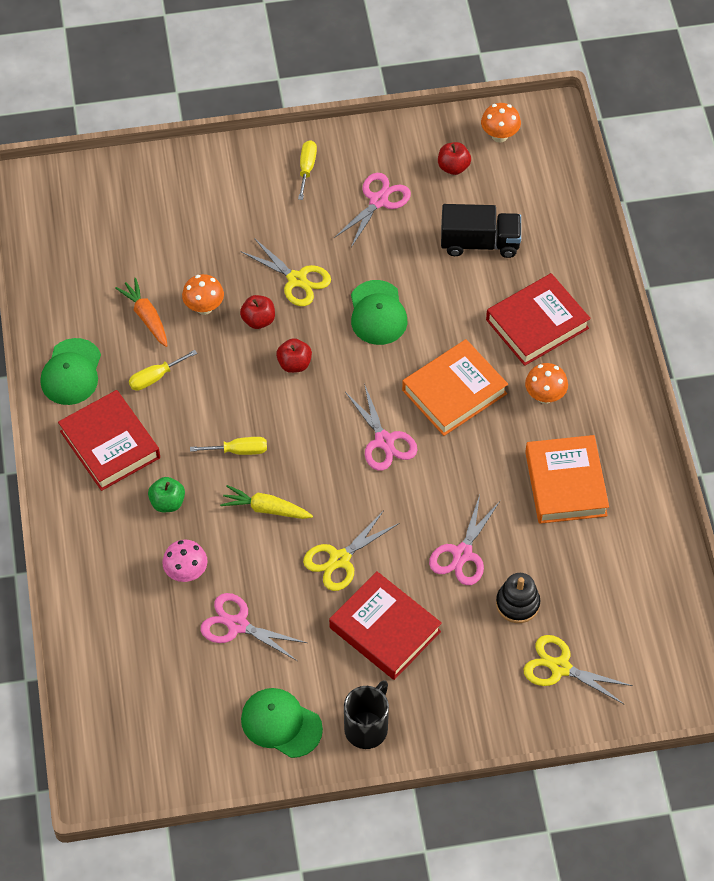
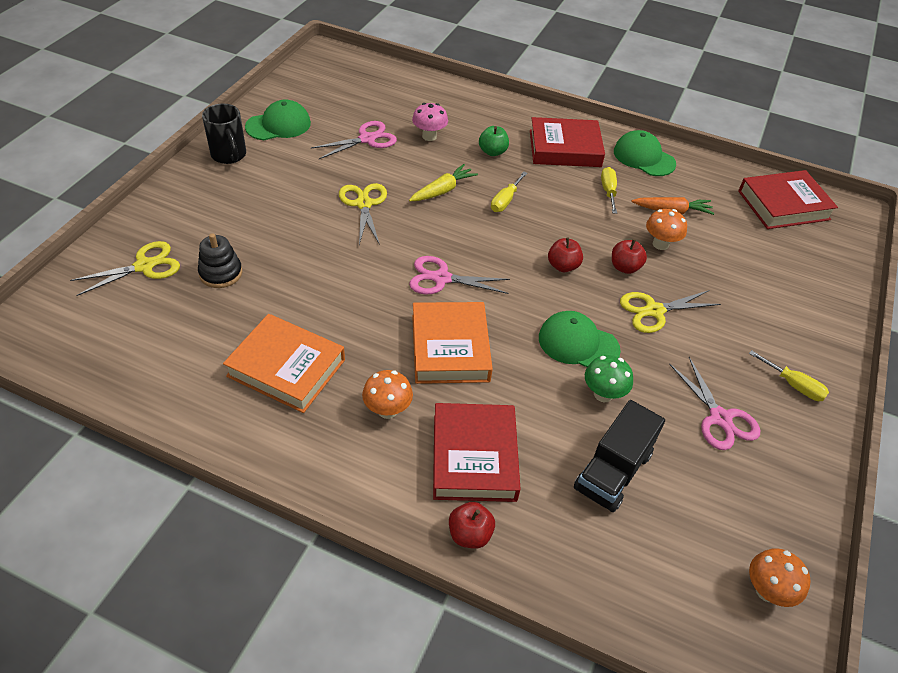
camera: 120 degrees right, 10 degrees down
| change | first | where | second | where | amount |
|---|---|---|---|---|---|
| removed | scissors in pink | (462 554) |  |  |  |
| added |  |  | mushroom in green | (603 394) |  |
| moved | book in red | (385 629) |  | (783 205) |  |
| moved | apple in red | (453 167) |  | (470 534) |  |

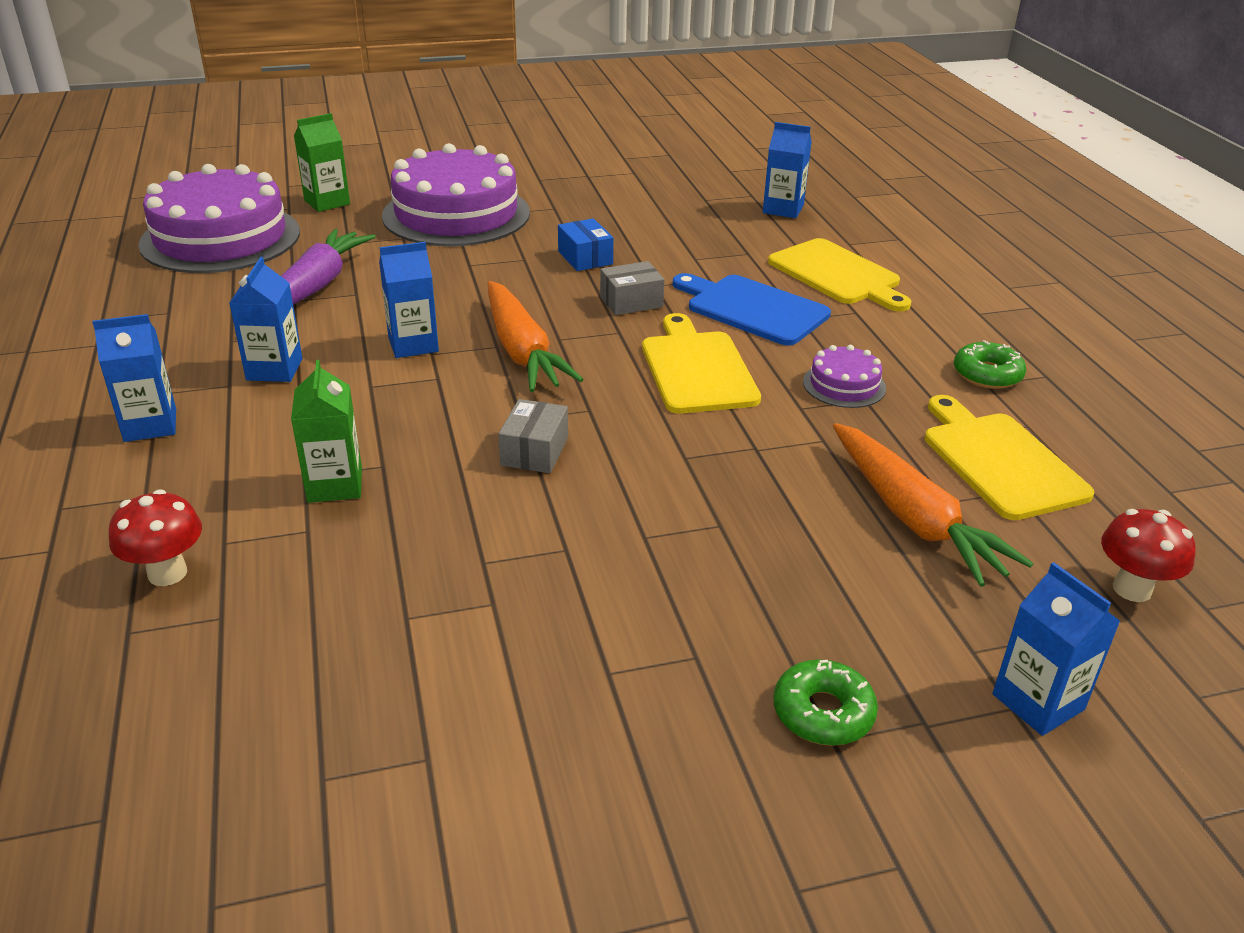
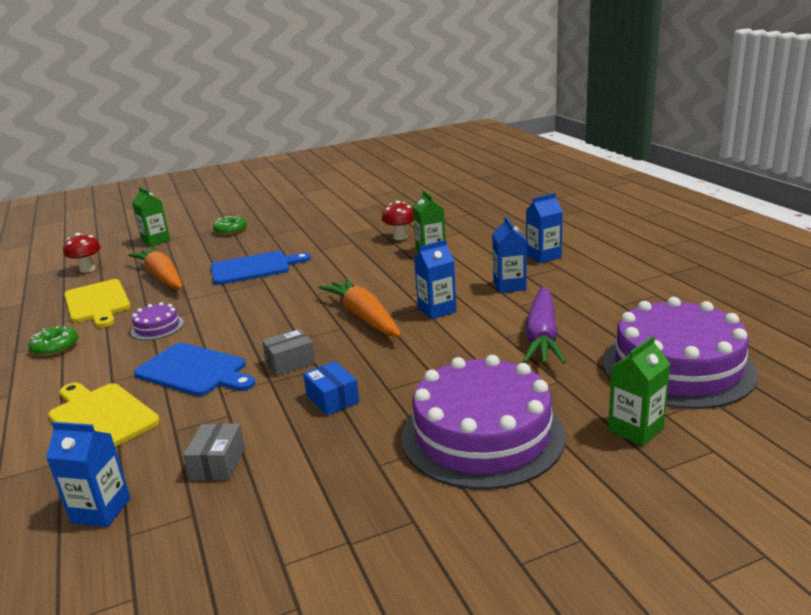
camera: 175 degrees right, 10 degrees down
| change | first | where | second | where | amount |
|---|---|---|---|---|---|
| removed | cutting board in yellow | (697 369) |  |  |  |
| added |  |  | cutting board in blue | (254 268) |  |
| moved | mushroom in red | (167 573) |  | (400 237) |  |
| moved | box in grey | (534 451) |  | (218 463) |  |
| recoloured | carton in blue | (1038 702) | carton in green | (156 241) |  |

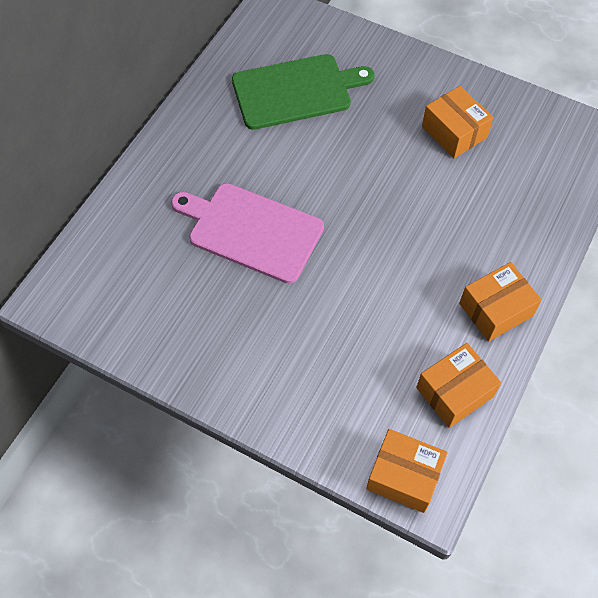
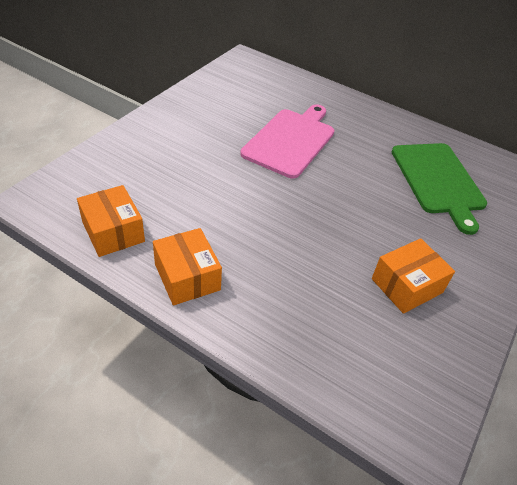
camera: 90 degrees right, 15 degrees down
| change | first | where | second | where | amount |
|---|---|---|---|---|---|
| removed | box in orange | (404 476) |  |  |  |

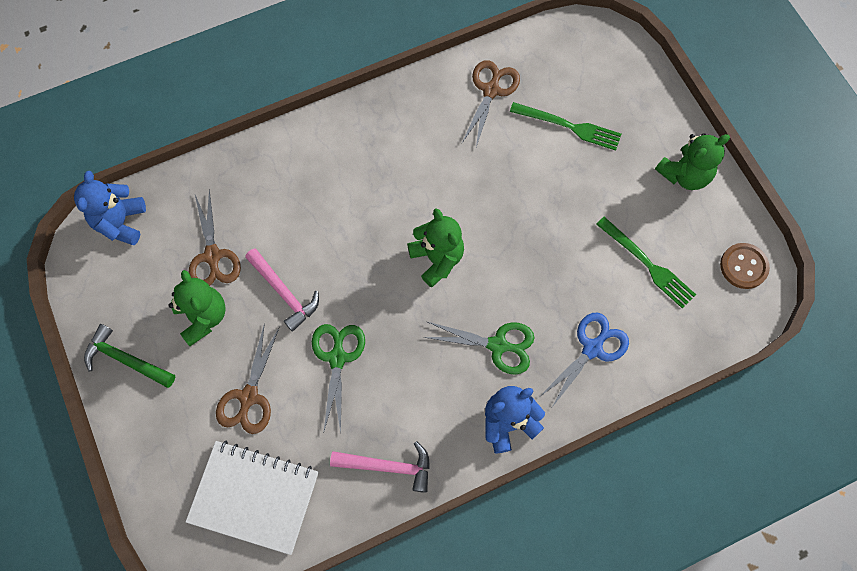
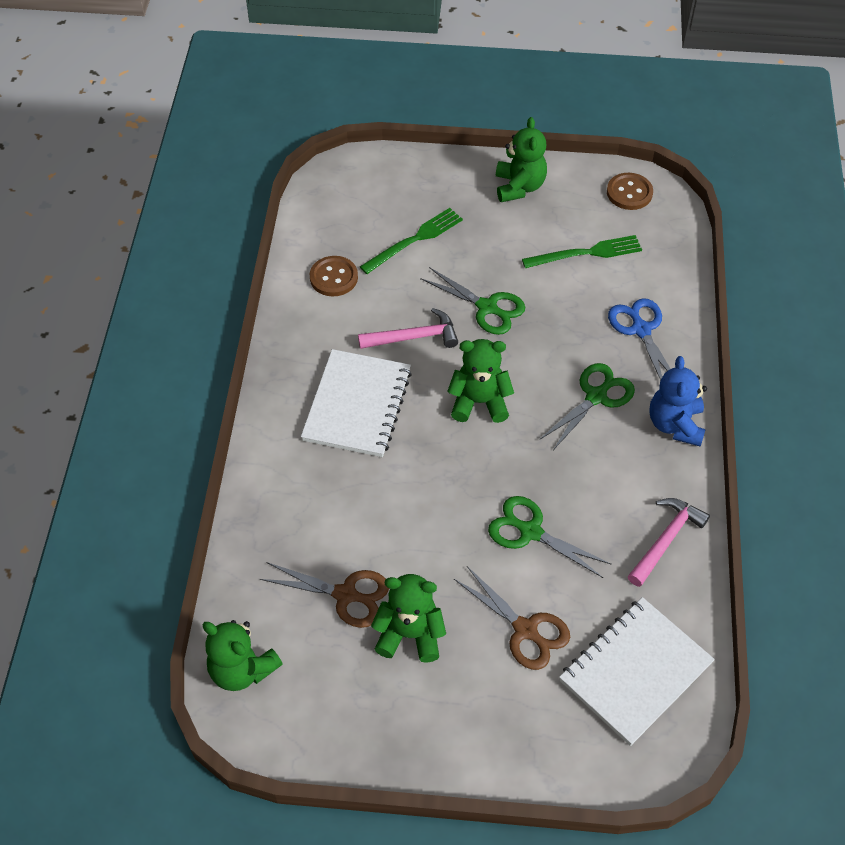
camera: 60 degrees left, 15 degrees down
| change | first | where | second | where | amount |
|---|---|---|---|---|---|
| removed | hammer in green | (126 360) |  |  |  |
| added |  |  | notebook in white | (357 405) |  |
| added |  |  | scissors in green | (487 307) |  |
| moved | hammer in pink | (284 292) |  | (413 337) |  |
| replaced | scissors in brown | (491 90) | button in brown | (333 277) |  |
| recoloured | teddy bear in blue | (121 222) | teddy bear in green | (242 669) |  |

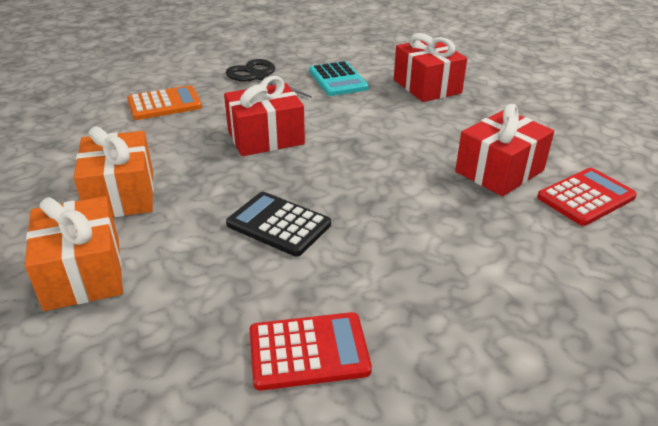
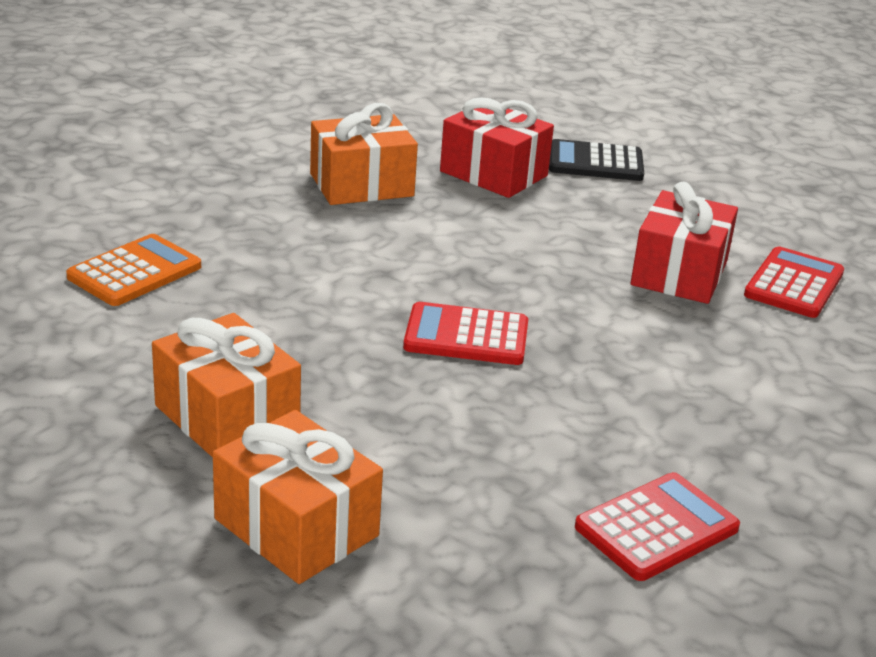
camera: 30 degrees left, 5 degrees down
| change | first | where | second | where | amount |
|---|---|---|---|---|---|
| removed | gift in red | (265 137) |  |  |  |
| removed | scissors in black | (259 77) |  |  |  |
| added |  |  | calculator in red | (466 336) |  |
| moved | calculator in black | (278 224) |  | (595 162) |  |
| replaced | calculator in turquoise | (338 80) | gift in orange | (361 185) |  |

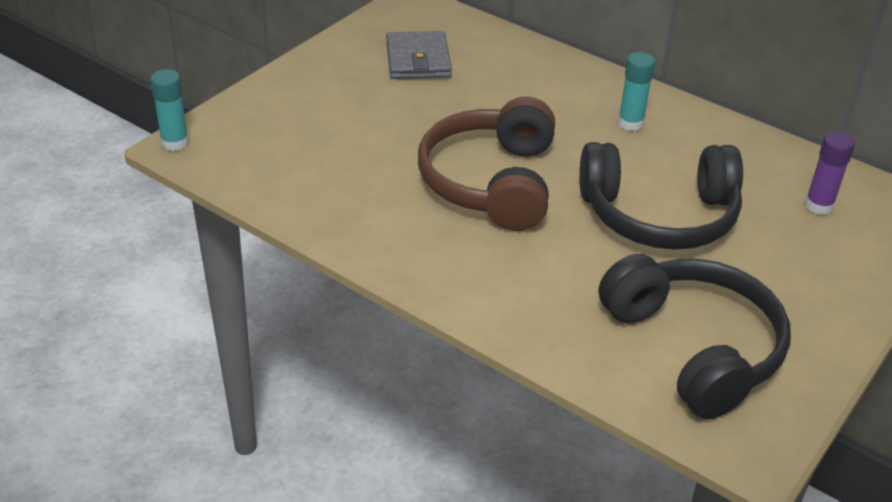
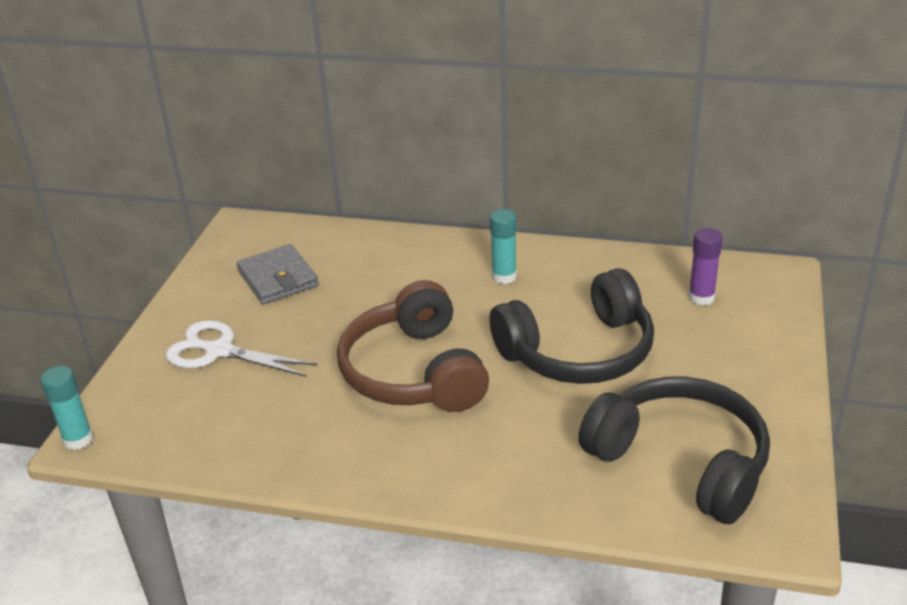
camera: 20 degrees left, 5 degrees down
| change | first | where | second | where | amount |
|---|---|---|---|---|---|
| added |  |  | scissors in white | (219 351) |  |

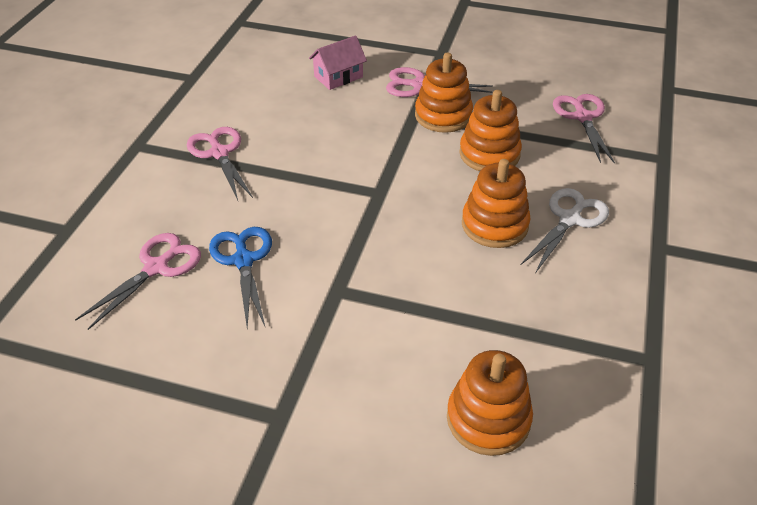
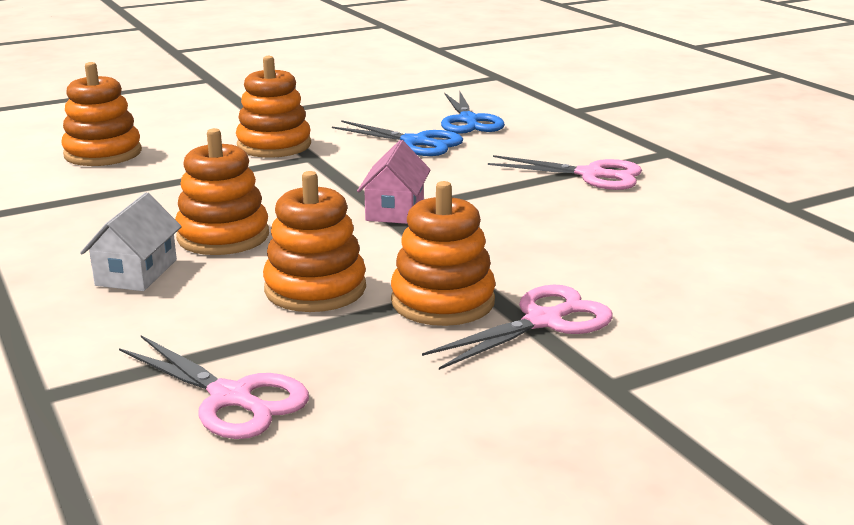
camera: 135 degrees right, 20 degrees down
| change | first | where | second | where | amount |
|---|---|---|---|---|---|
| added |  |  | stacking toy in orange | (274 145) |  |
| moved | house in pink | (338 77) |  | (394 210) |  |
| replaced | scissors in white | (569 219) | house in white | (136 272) |  |
| recoloured | scissors in pink | (156 267) | scissors in blue | (468 121) |  |

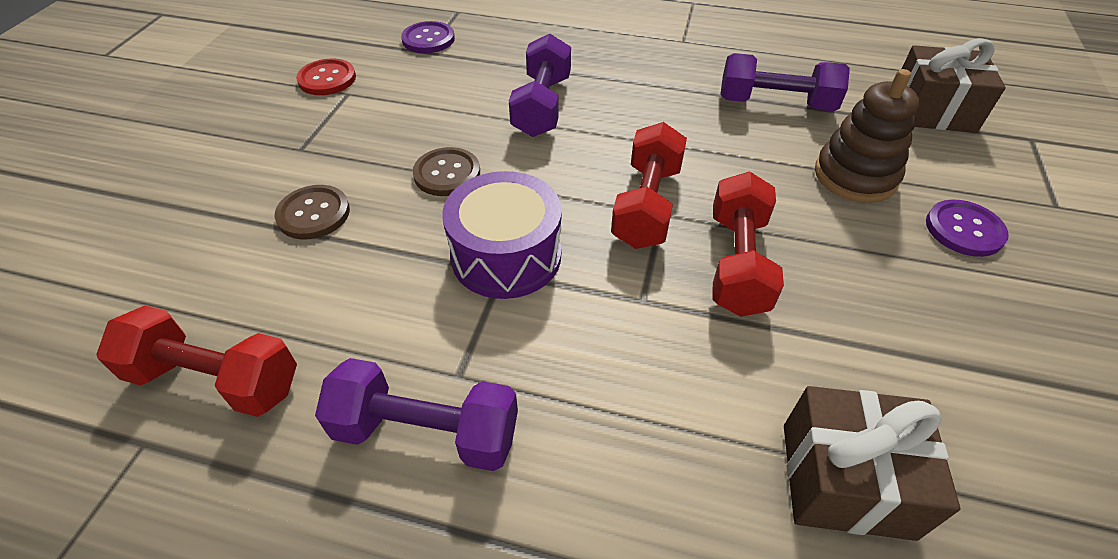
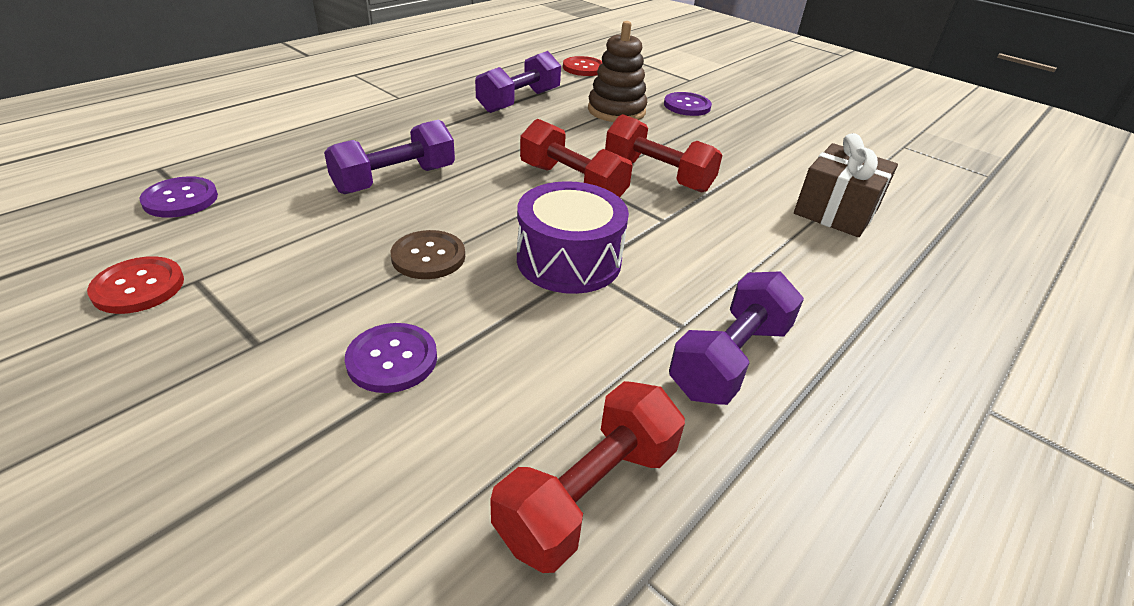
camera: 65 degrees left, 10 degrees down
| change | first | where | second | where | amount |
|---|---|---|---|---|---|
| replaced | gift in brown | (932 110) | button in red | (583 68) |  |
| recoloured | button in brown | (313 214) | button in purple | (392 359) |  |
| turned | dumbbell in purple | (542 106) |  | (395 180) | 75 degrees counterclockwise |

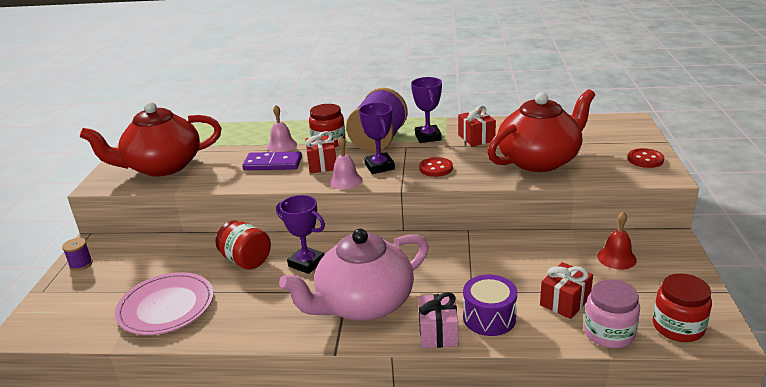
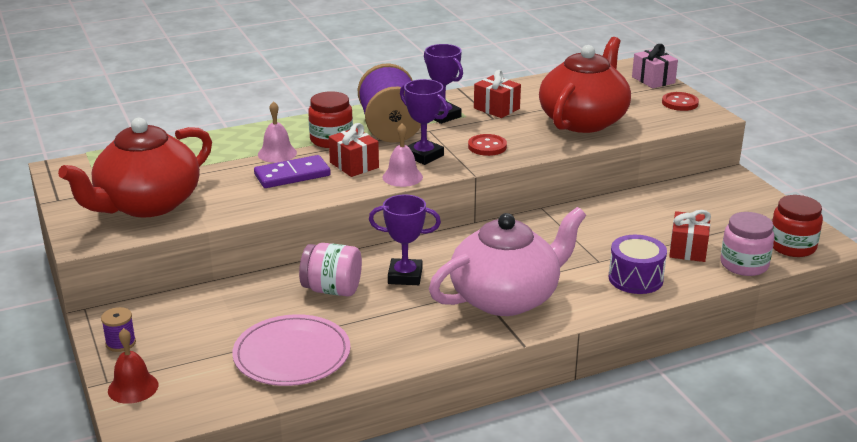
camera: 30 degrees left, 0 degrees up
| change | first | where | second | where | amount |
|---|---|---|---|---|---|
| moved | gift in pink | (438 332) |  | (653 80) |  |
| moved | bell in red | (616 258) |  | (133 387) |  |
| recoloured | jar in red | (246 260) | jar in pink | (332 290) |  |
| turned | teapot in pink | (363 304) |  | (506 297) | 150 degrees counterclockwise |

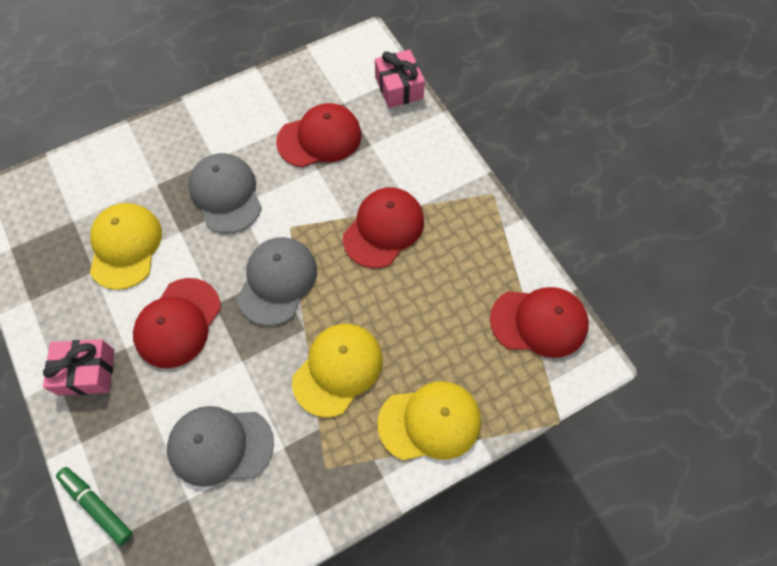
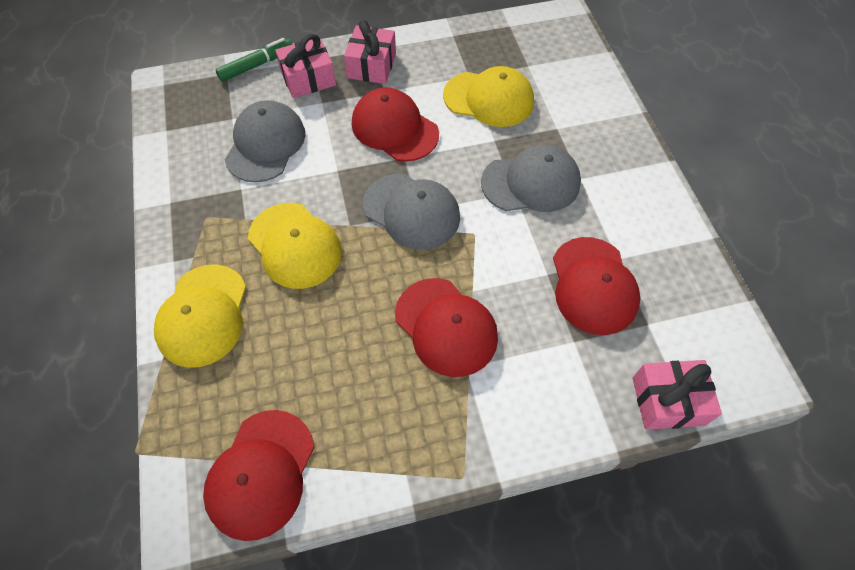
camera: 105 degrees right, 5 degrees down
| change | first | where | second | where | amount |
|---|---|---|---|---|---|
| added |  |  | gift in pink | (308 79) |  |

